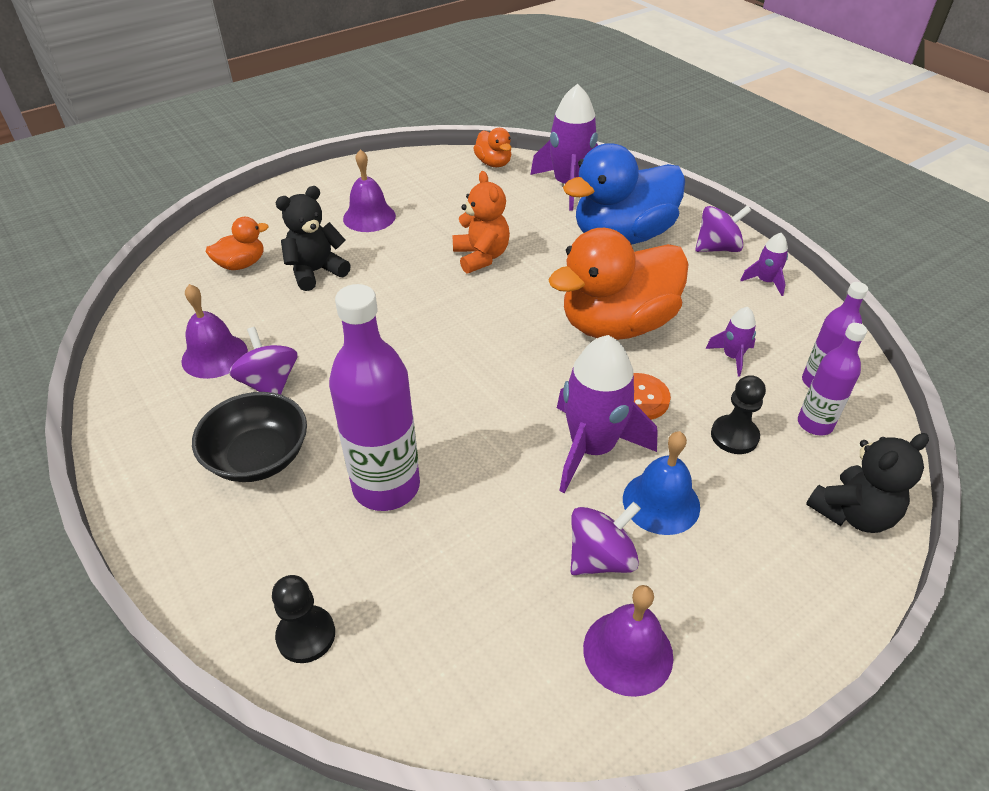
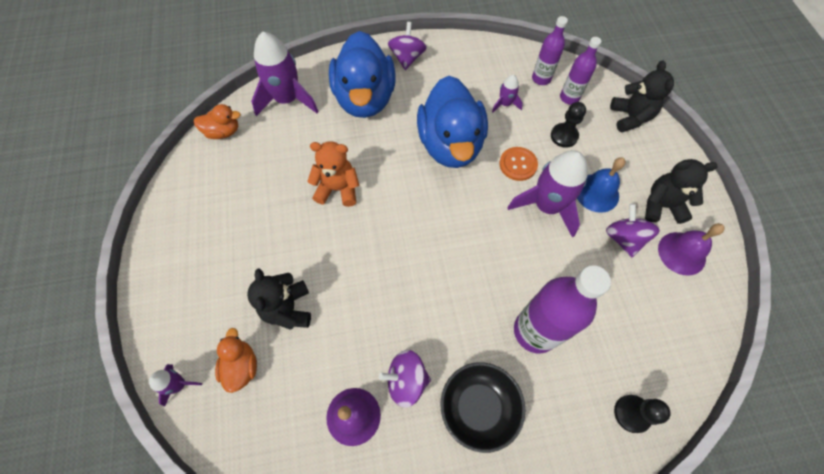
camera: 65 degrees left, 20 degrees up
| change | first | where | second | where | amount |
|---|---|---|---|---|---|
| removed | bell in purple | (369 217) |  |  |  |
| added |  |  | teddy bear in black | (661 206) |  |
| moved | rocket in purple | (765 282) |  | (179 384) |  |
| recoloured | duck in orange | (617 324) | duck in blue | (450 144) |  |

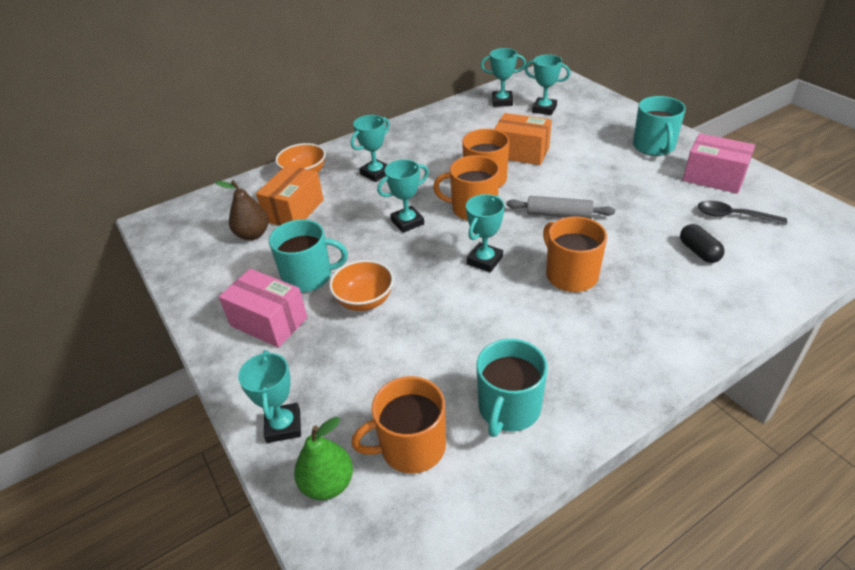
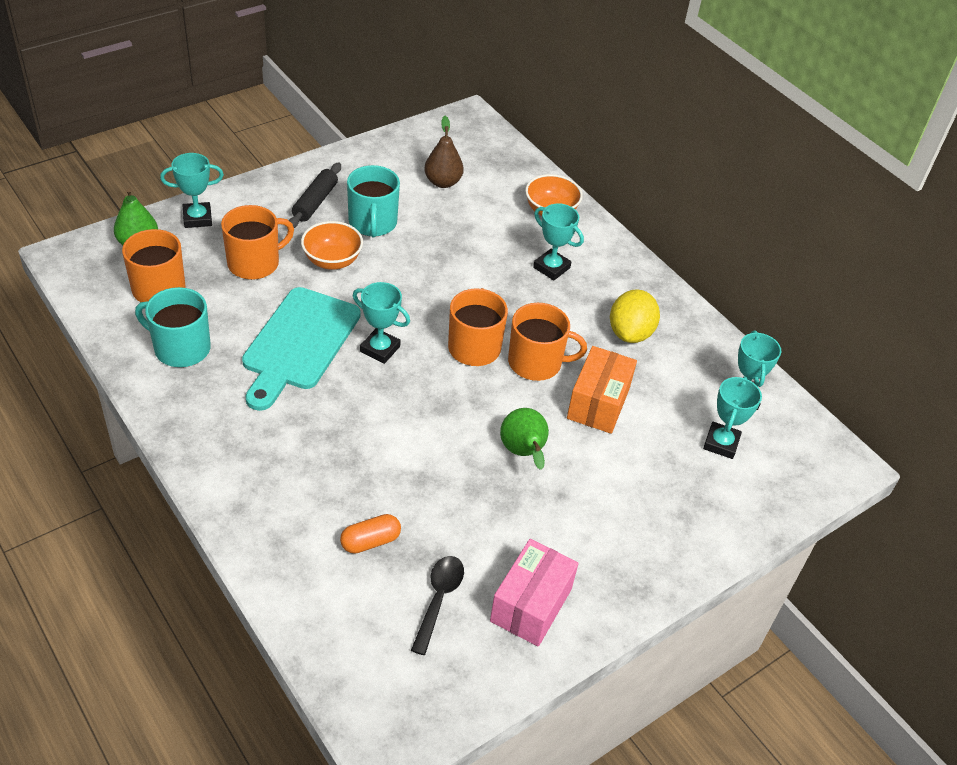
camera: 80 degrees right, 5 degrees up
| change | first | where | second | where | amount |
|---|---|---|---|---|---|
| removed | box in orange | (294 210) |  |  |  |
| removed | trophy in turquoise | (407 222) |  |  |  |
| removed | rolling pin in grey | (559 215) |  |  |  |
| removed | mug in turquoise | (654 146) |  |  |  |
| added |  |  | cutting board in turquoise | (299 343) |  |
| added |  |  | pear in green | (523 453) |  |
| added |  |  | lemon in yellow | (630 333) |  |
| moved | mug in orange | (570 275) |  | (254 263) |  |
| replaced | box in pink | (269 322) | rolling pin in black | (315 202) |  |
| recoloured | capsule in black | (699 252) | capsule in orange | (370 541) |  |

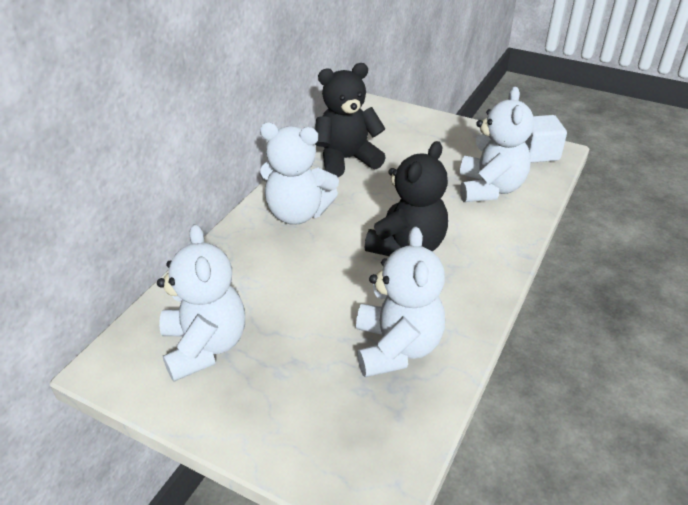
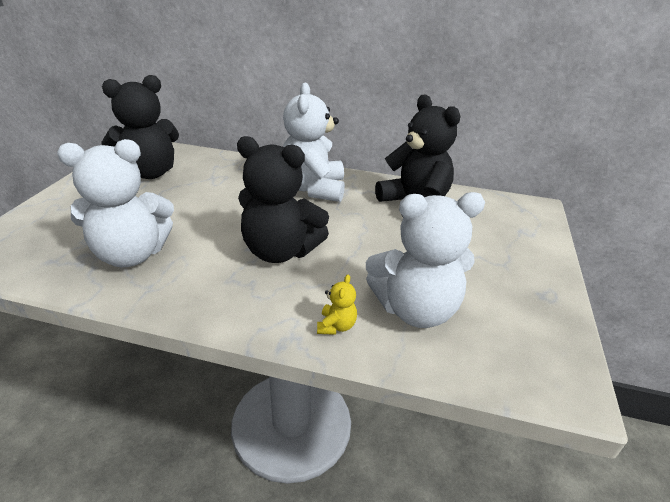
camera: 75 degrees right, 5 degrees down
| change | first | where | second | where | amount |
|---|---|---|---|---|---|
| removed | cube in white | (538 153) |  |  |  |
| added |  |  | teddy bear in yellow | (336 326) |  |
| recoloured | teddy bear in white | (205 346) | teddy bear in black | (150 173) |  |

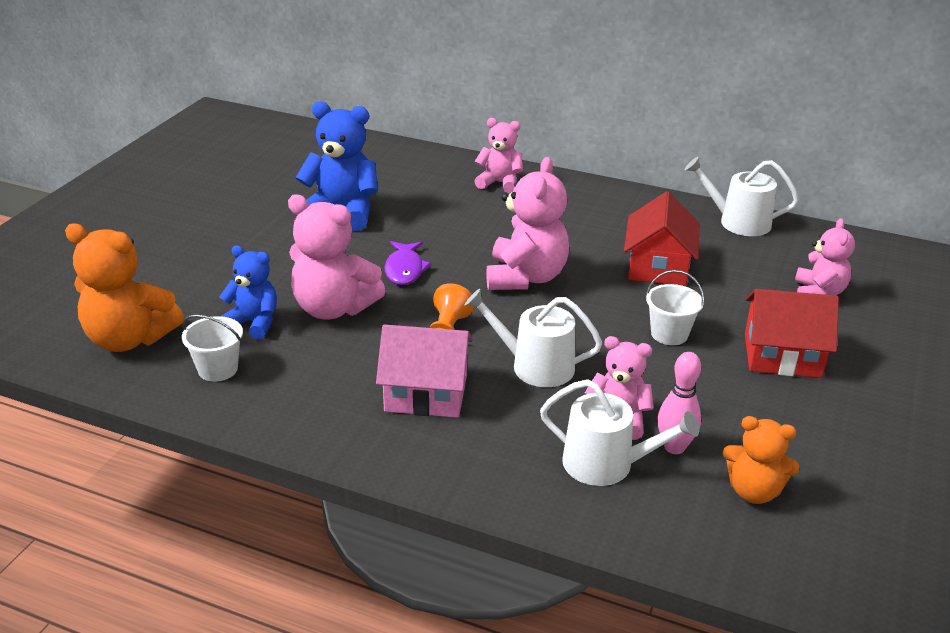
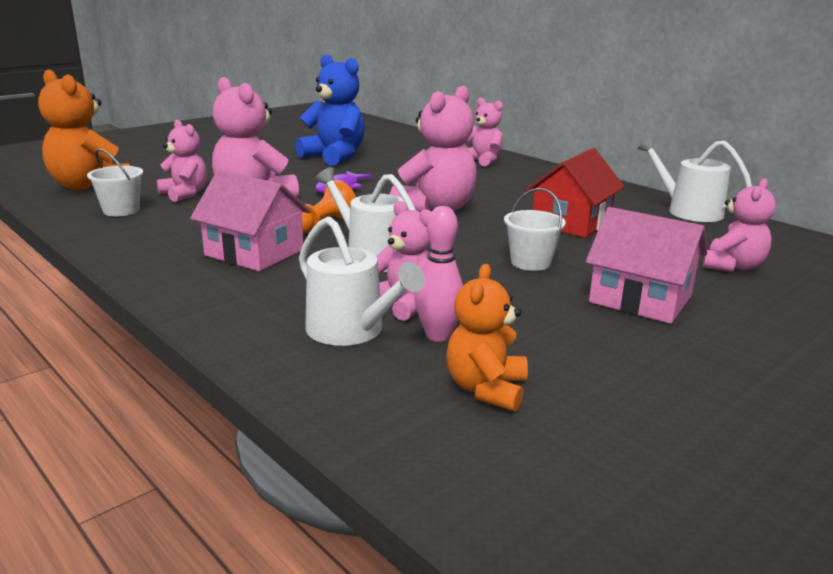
camera: 25 degrees right, 10 degrees down
| change | first | where | second | where | amount |
|---|---|---|---|---|---|
| recoloured | teddy bear in blue | (254 323) | teddy bear in pink | (185 194) |  |
| recoloured | house in red | (782 355) | house in pink | (640 299) |  |
| turned | teddy bear in orange | (753 491) |  | (486 389) | 60 degrees clockwise |

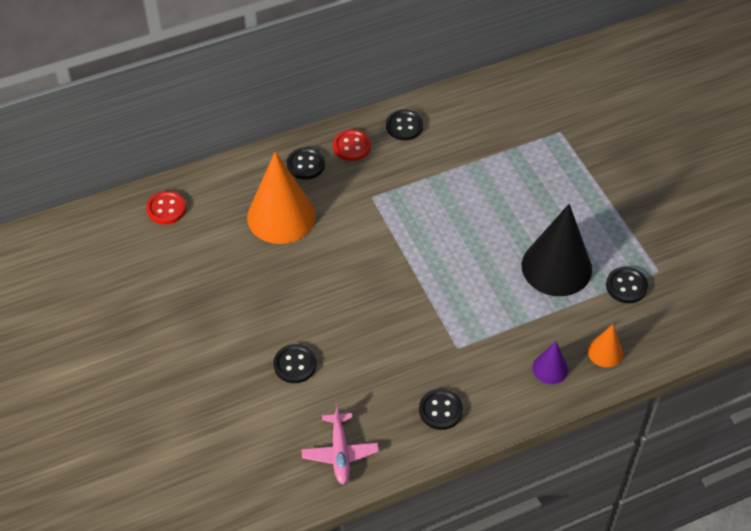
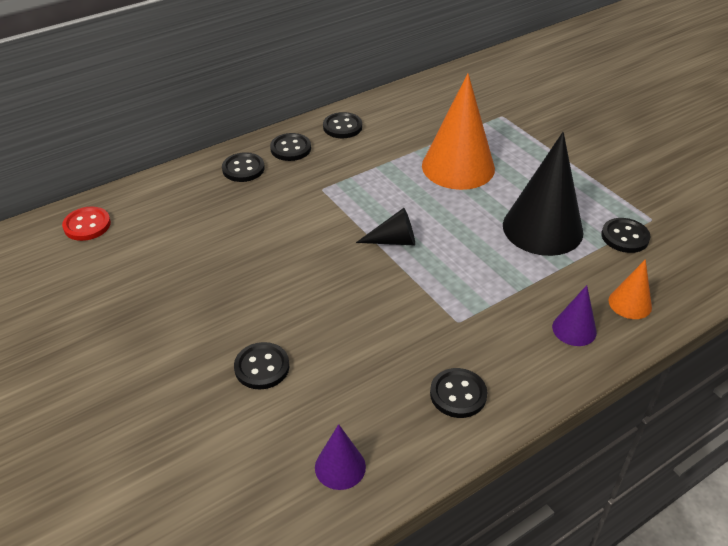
camera: 10 degrees left, 10 degrees down
| change | first | where | second | where | amount |
|---|---|---|---|---|---|
| added |  |  | cone in black | (394 241) |  |
| moved | cone in orange | (281 216) |  | (458 167) |  |
| replaced | plane in pink | (340 453) | cone in purple | (340 467) |  |
| recoloured | button in red | (351 146) | button in black | (290 148) |  |

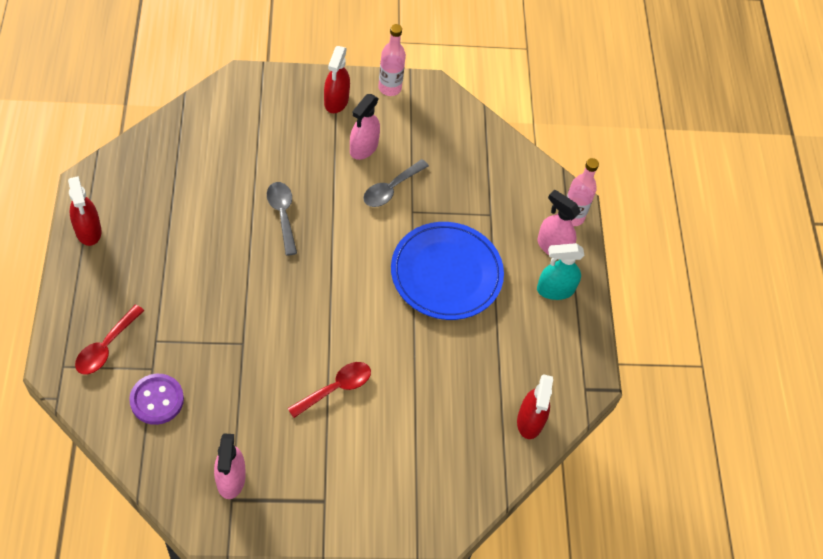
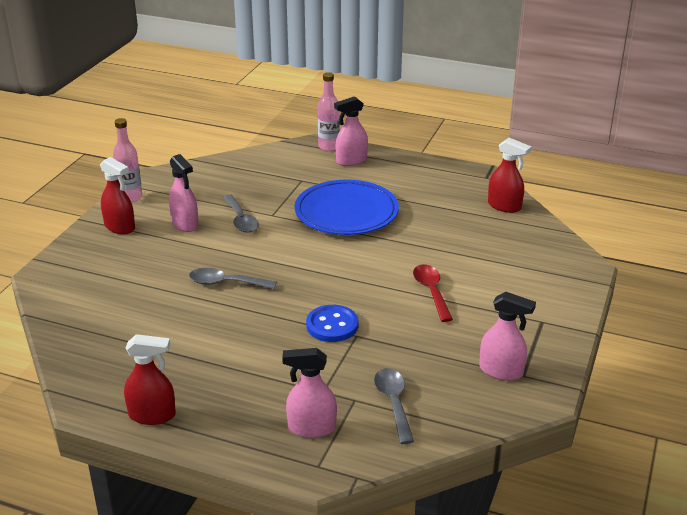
camera: 60 degrees left, 25 degrees down
| change | first | where | second | where | amount |
|---|---|---|---|---|---|
| removed | spray bottle in turquoise | (555 290) |  |  |  |
| added |  |  | button in blue | (332 325) |  |
| replaced | spoon in red | (106 347) | spray bottle in pink | (311 428) |  |
| replaced | button in purple | (157 400) | spoon in grey | (393 403) |  |

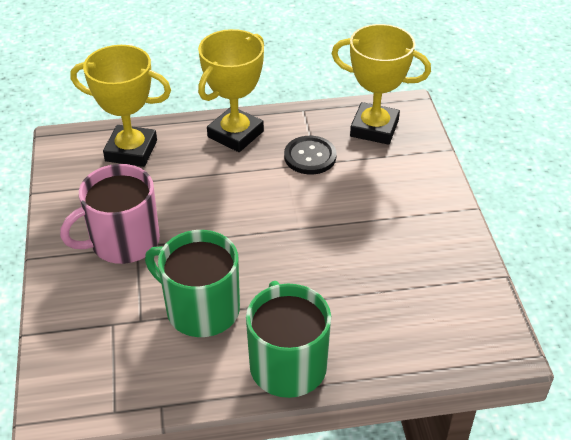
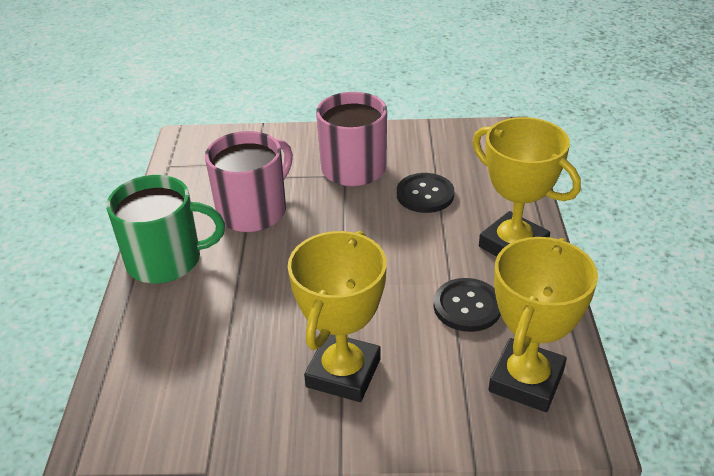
camera: 100 degrees right, 5 degrees down
| change | first | where | second | where | amount |
|---|---|---|---|---|---|
| added |  |  | button in black | (425 194) |  |
| moved | trophy in yellow | (131 151) |  | (343 373) |  |
| recoloured | mug in green | (200 309) | mug in pink | (254 210) |  |

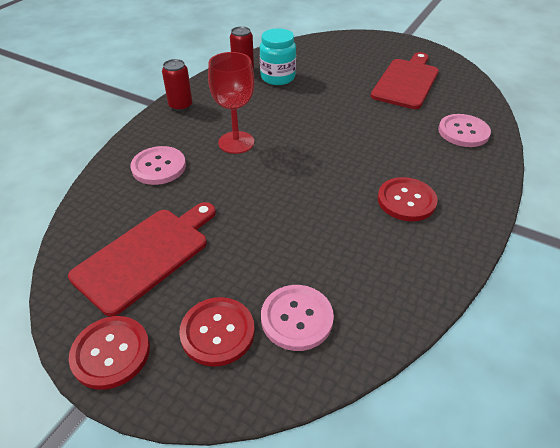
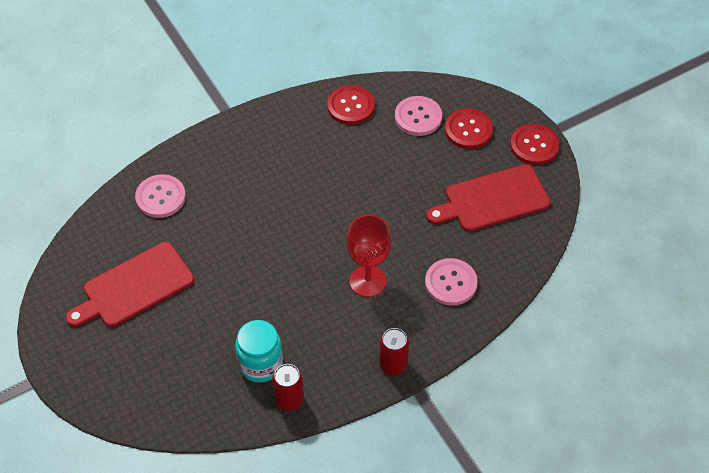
camera: 150 degrees left, 10 degrees up
| change | first | where | second | where | amount |
|---|---|---|---|---|---|
| moved | button in red | (406 200) |  | (350 106) |  |

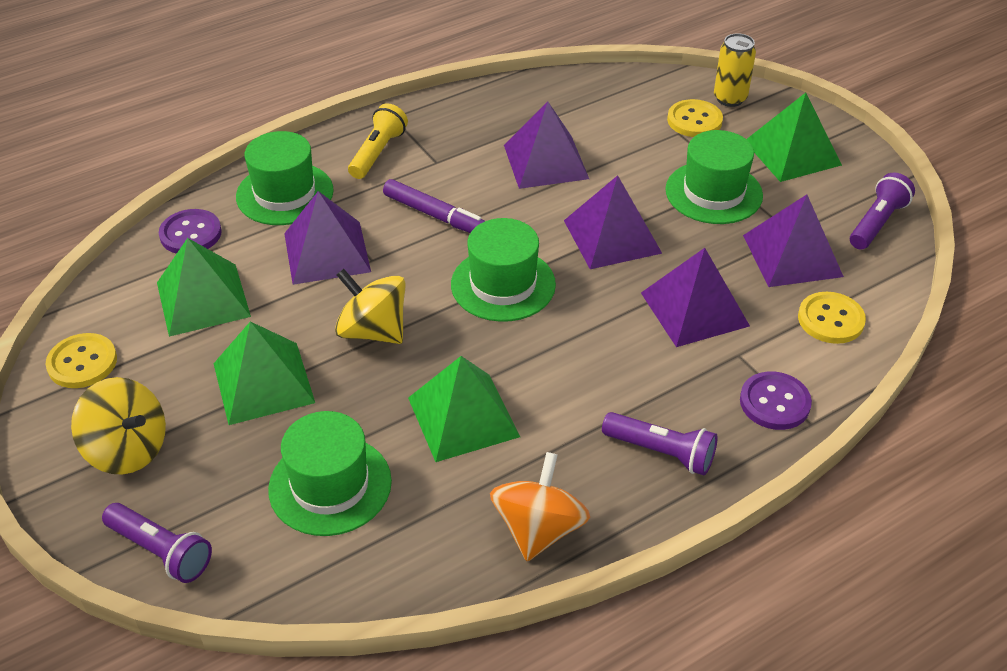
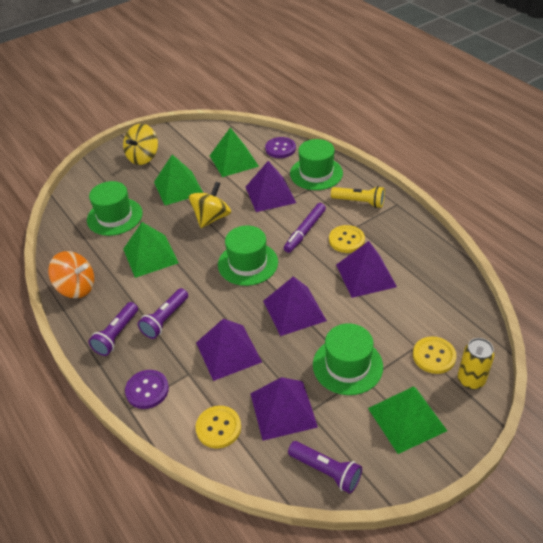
camera: 90 degrees right, 0 degrees up
| change | first | where | second | where | amount |
|---|---|---|---|---|---|
| moved | button in yellow | (82 362) |  | (346 240) |  |
| moved | flashlight in purple | (161 551) |  | (165 319) |  |

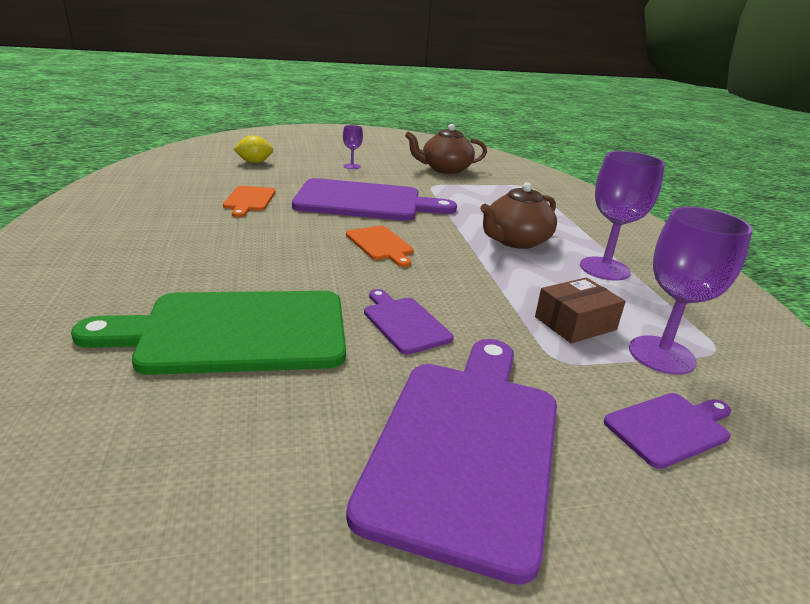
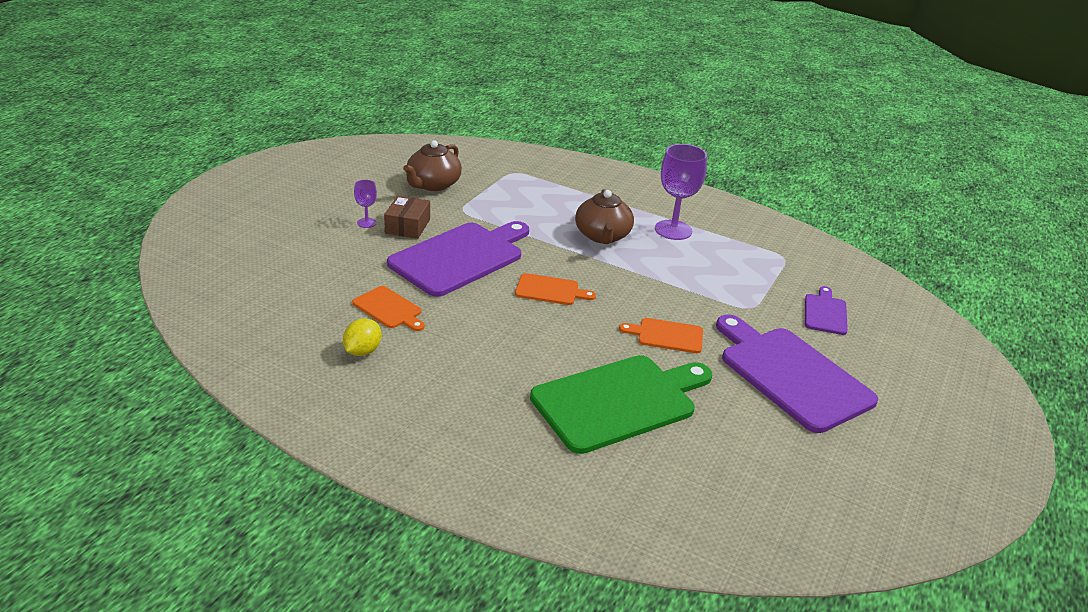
camera: 50 degrees left, 5 degrees up
| change | first | where | second | where | amount |
|---|---|---|---|---|---|
| removed | goblet in purple | (661 355) |  |  |  |
| moved | lemon in yellow | (254 162) |  | (363 351) |  |
| moved | box in brown | (575 323) |  | (407 226) |  |
| recoloured | cutting board in purple | (404 323) | cutting board in orange | (667 336) |  |
| turned | cutting board in green | (235 332) |  | (618 401) | 150 degrees counterclockwise |

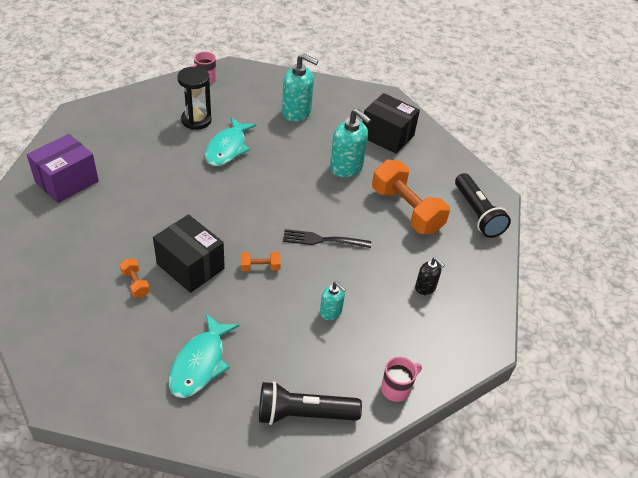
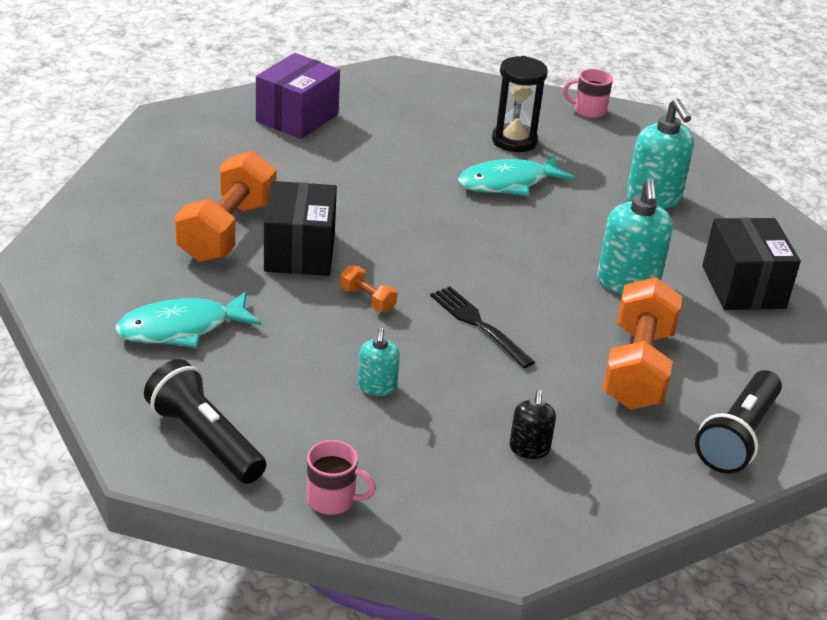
camera: 50 degrees right, 10 degrees down
| change | first | where | second | where | amount |
|---|---|---|---|---|---|
| turned | box in purple | (67 182) |  | (297 118) | 60 degrees counterclockwise |
| resized | dumbbell in orange | (135 284) |  | (227 231) | x2.31 |

